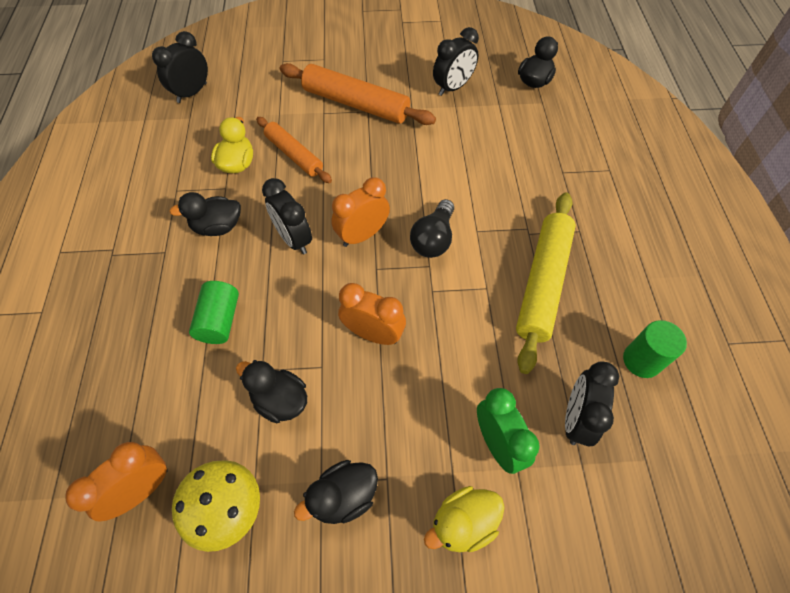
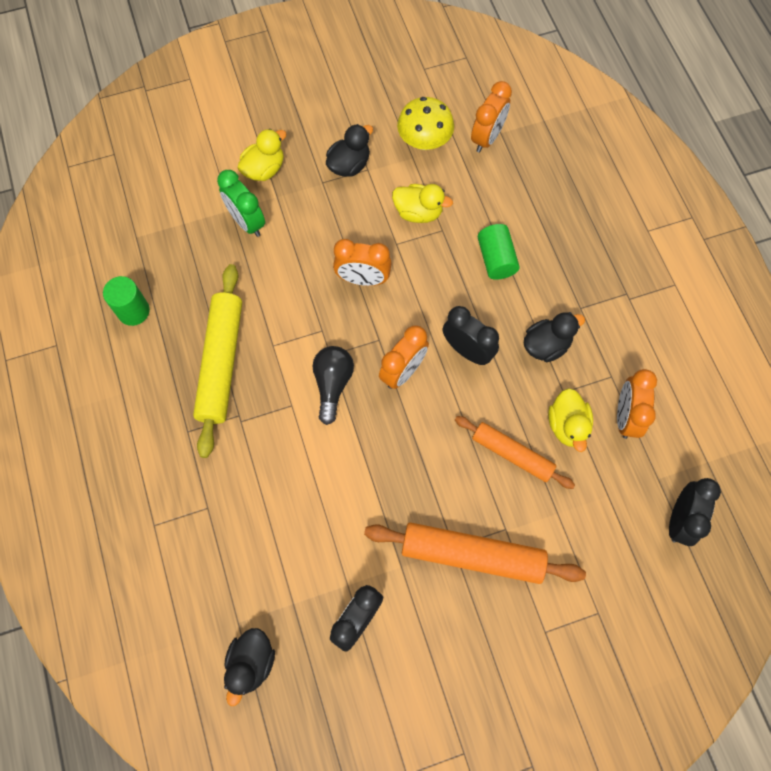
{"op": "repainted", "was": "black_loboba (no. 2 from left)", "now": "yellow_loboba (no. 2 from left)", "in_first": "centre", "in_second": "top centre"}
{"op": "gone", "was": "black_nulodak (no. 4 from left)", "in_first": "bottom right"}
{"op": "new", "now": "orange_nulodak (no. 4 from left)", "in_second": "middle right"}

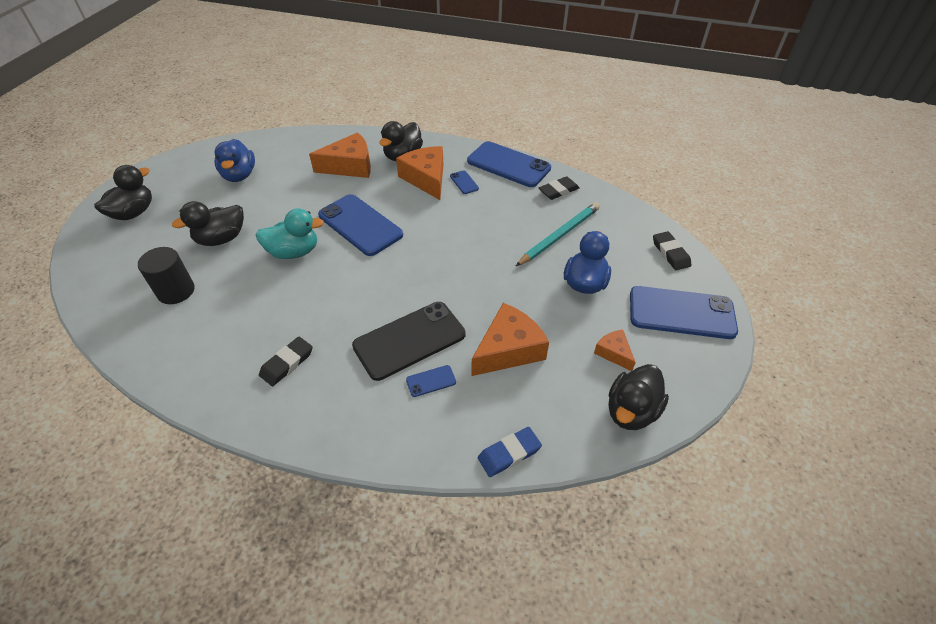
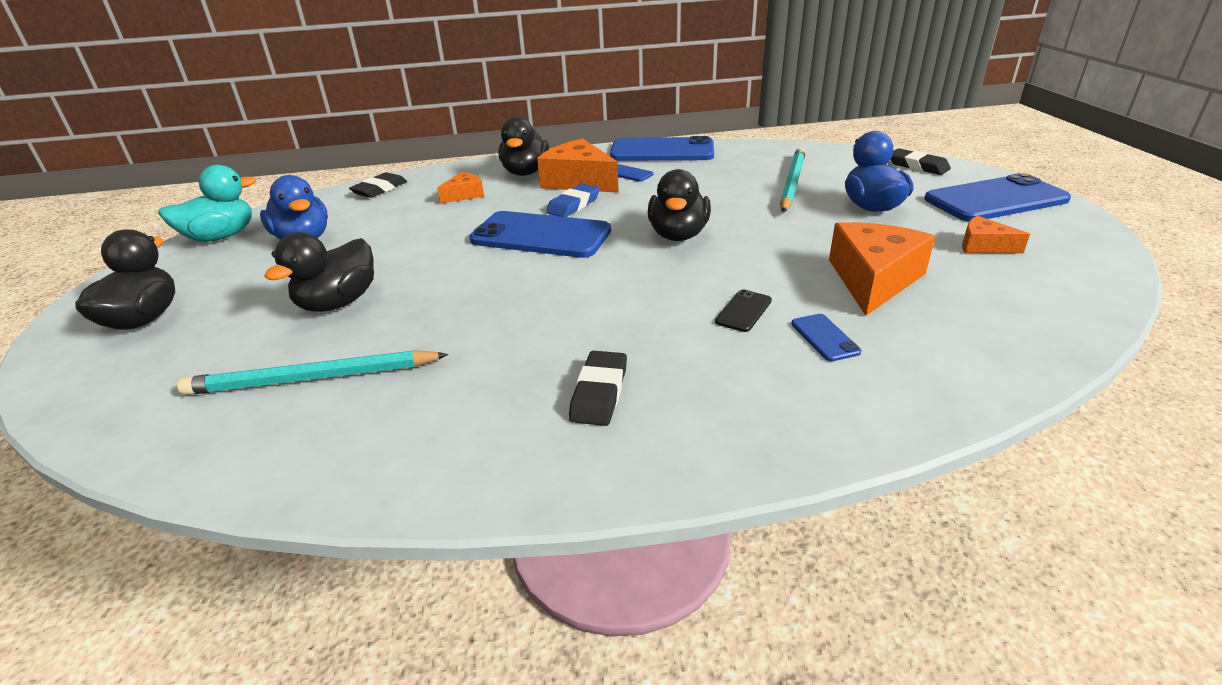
{"op": "swapped", "was": "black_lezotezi", "now": "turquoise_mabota (no. 1 from left)", "in_first": "middle left", "in_second": "middle left"}
{"op": "shifted", "was": "turquoise_loboba", "in_first": "middle left", "in_second": "top left"}
{"op": "scaled", "was": "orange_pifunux (no. 1 from left)", "in_first": "top centre", "in_second": "top centre", "ratio": 0.53}
{"op": "scaled", "was": "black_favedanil", "in_first": "centre", "in_second": "centre", "ratio": 0.42}
{"op": "rotated", "was": "blue_favedanil (no. 2 from left in the first image)", "in_first": "centre", "in_second": "middle right", "clockwise": -60}
{"op": "shifted", "was": "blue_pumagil", "in_first": "bottom centre", "in_second": "top centre"}
{"op": "shifted", "was": "black_pumagil (no. 2 from left in the first image)", "now": "black_pumagil (no. 1 from left)", "in_first": "top centre", "in_second": "top left"}
{"op": "shifted", "was": "black_loboba (no. 4 from left)", "in_first": "middle right", "in_second": "top centre"}

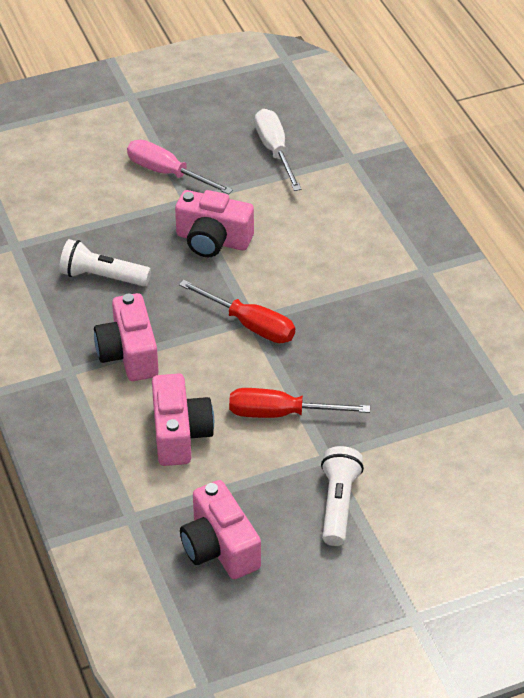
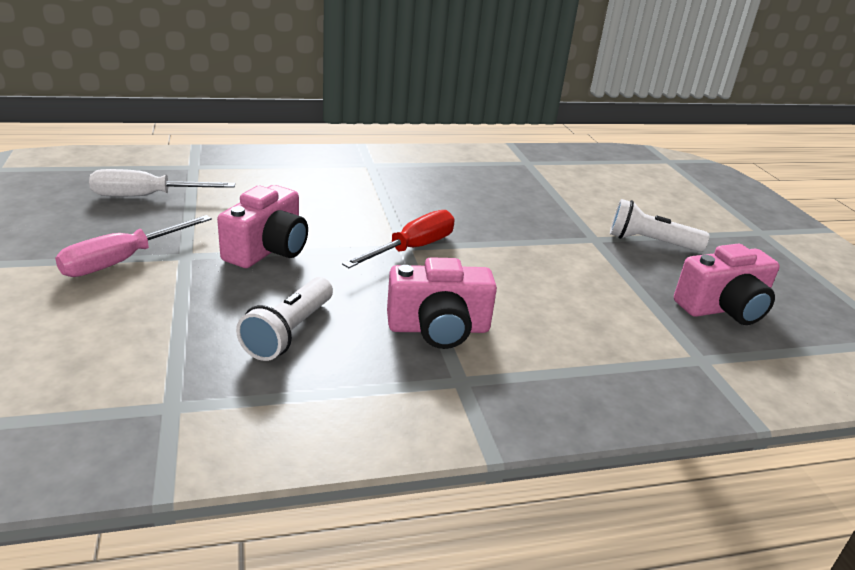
{"op": "gone", "was": "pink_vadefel (no. 2 from left)", "in_first": "centre"}
{"op": "gone", "was": "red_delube (no. 2 from left)", "in_first": "centre"}

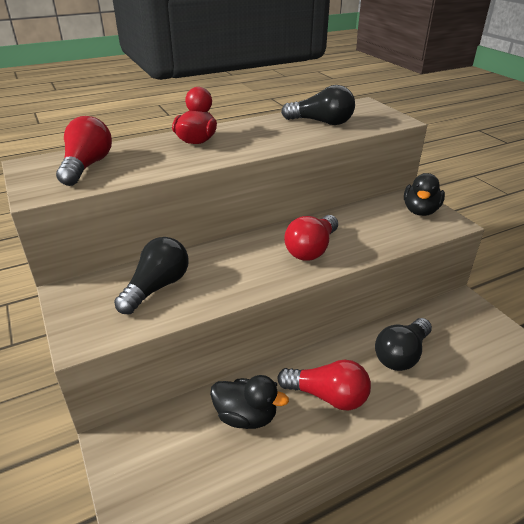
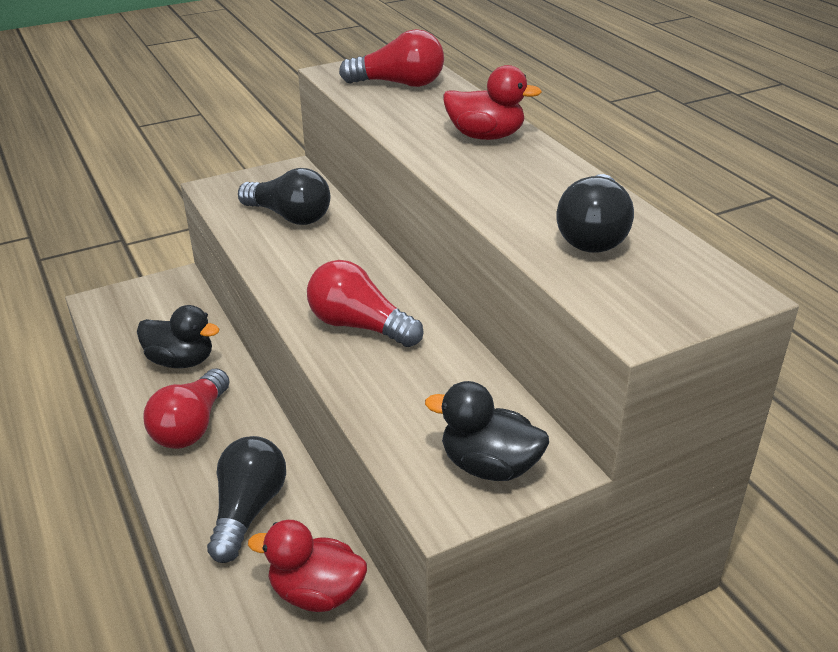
{"op": "rotated", "was": "black_loboba (no. 1 from left)", "in_first": "bottom centre", "in_second": "middle left", "clockwise": -90}
{"op": "rotated", "was": "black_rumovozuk (no. 3 from left in the first image)", "in_first": "middle right", "in_second": "bottom left", "clockwise": 60}
{"op": "new", "now": "red_loboba (no. 1 from left)", "in_second": "bottom centre"}

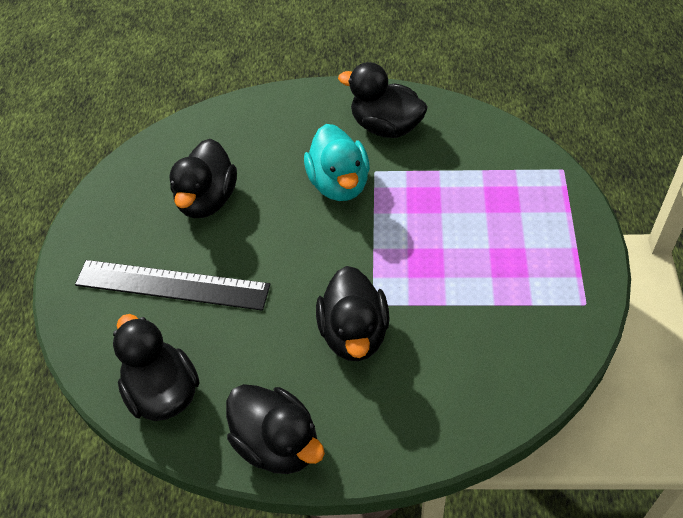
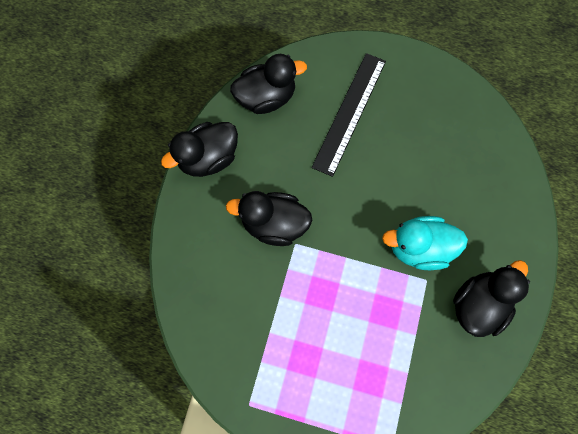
{"op": "gone", "was": "black_loboba (no. 2 from left)", "in_first": "middle left"}

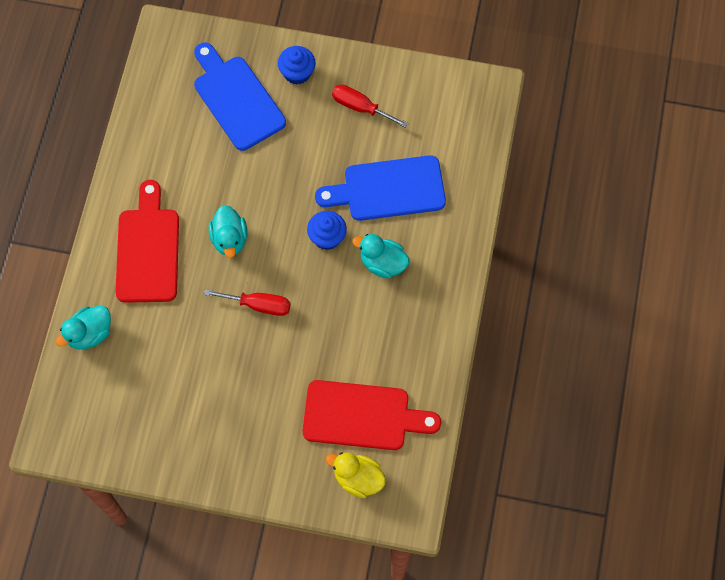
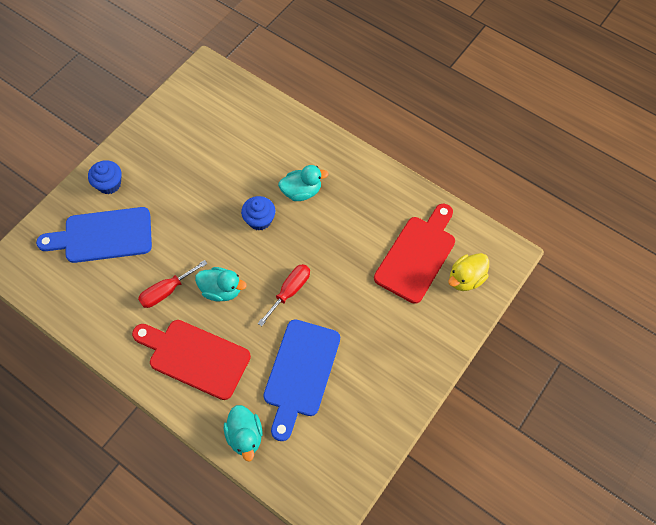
{"op": "shifted", "was": "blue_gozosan (no. 2 from left)", "in_first": "top centre", "in_second": "bottom centre"}
{"op": "shifted", "was": "red_delube (no. 2 from left in the first image)", "now": "red_delube (no. 1 from left)", "in_first": "top centre", "in_second": "middle left"}
{"op": "rotated", "was": "turquoise_loboba (no. 3 from left)", "in_first": "centre", "in_second": "centre", "clockwise": -150}

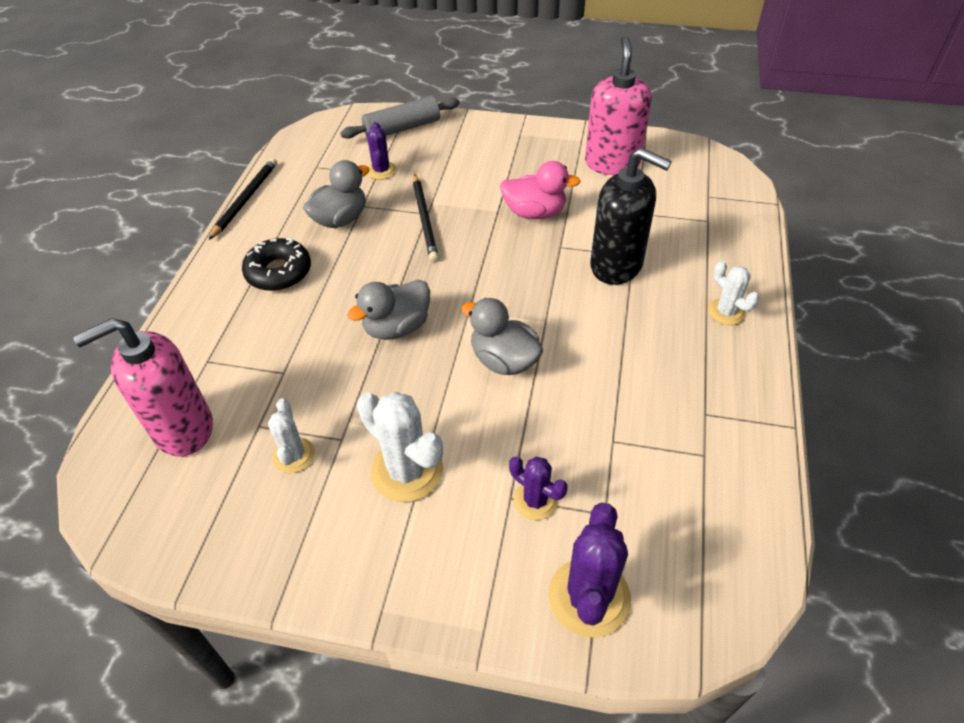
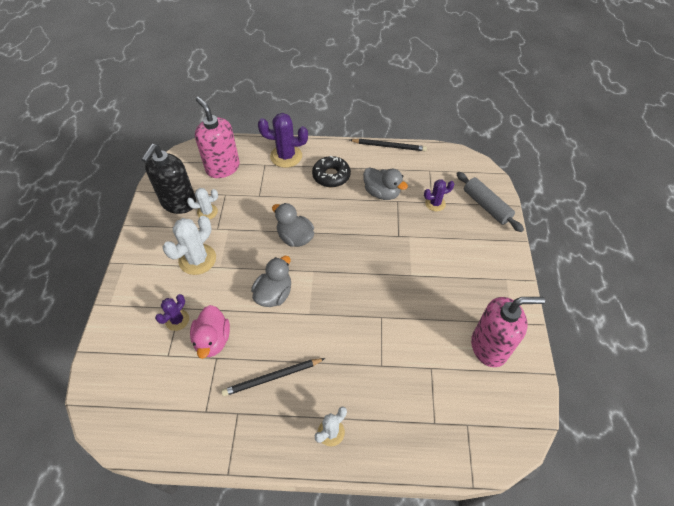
{"op": "shifted", "was": "black_mabota (no. 2 from left in the first image)", "now": "black_mabota (no. 1 from left)", "in_first": "top centre", "in_second": "bottom centre"}
{"op": "shifted", "was": "pink_loboba", "in_first": "top centre", "in_second": "middle left"}
{"op": "shifted", "was": "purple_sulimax (no. 3 from left in the first image)", "now": "purple_sulimax (no. 2 from left)", "in_first": "bottom centre", "in_second": "top centre"}
{"op": "shifted", "was": "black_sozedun", "in_first": "top centre", "in_second": "middle left"}

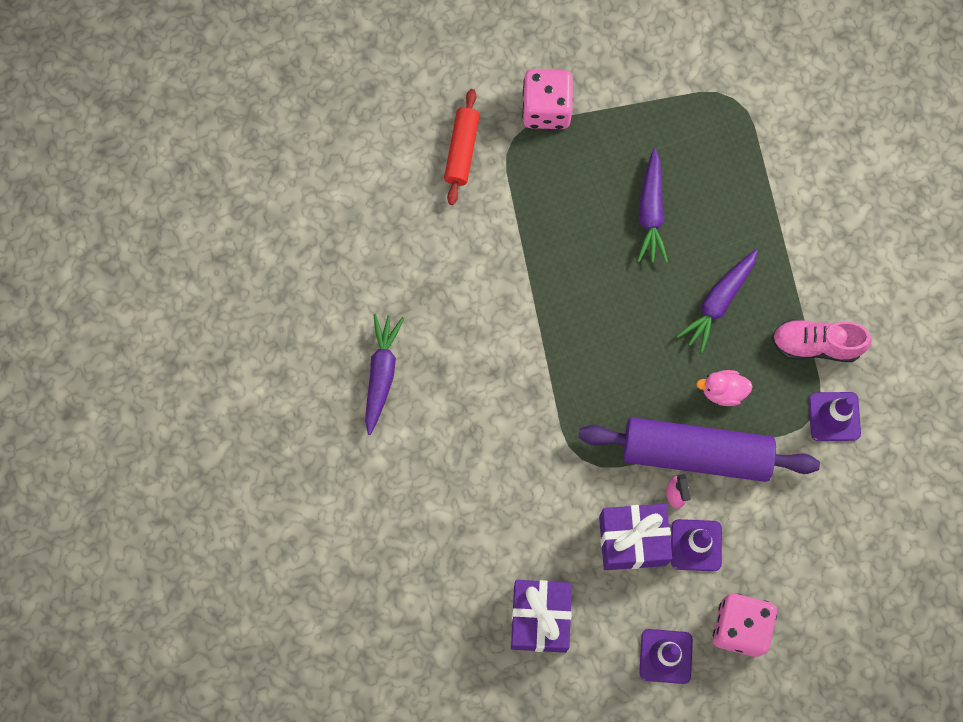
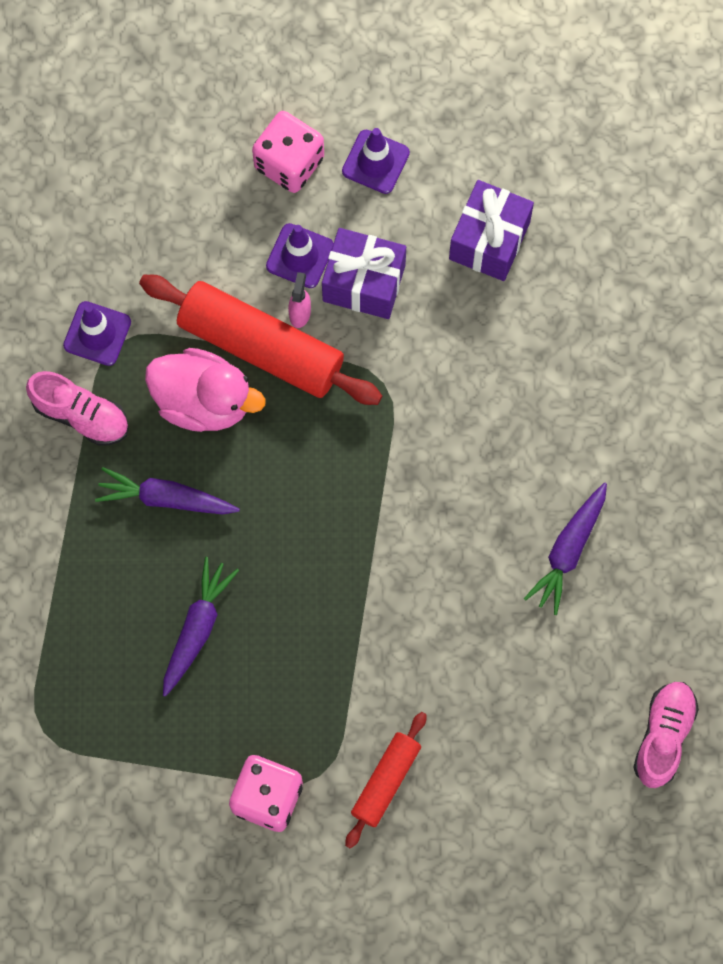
{"op": "repainted", "was": "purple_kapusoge", "now": "red_kapusoge (no. 1 from left)", "in_first": "middle right", "in_second": "centre"}
{"op": "rotated", "was": "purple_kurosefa (no. 3 from left in the first image)", "in_first": "middle right", "in_second": "middle left", "clockwise": -135}
{"op": "scaled", "was": "pink_loboba", "in_first": "middle right", "in_second": "middle left", "ratio": 1.94}
{"op": "new", "now": "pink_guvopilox (no. 2 from left)", "in_second": "bottom right"}

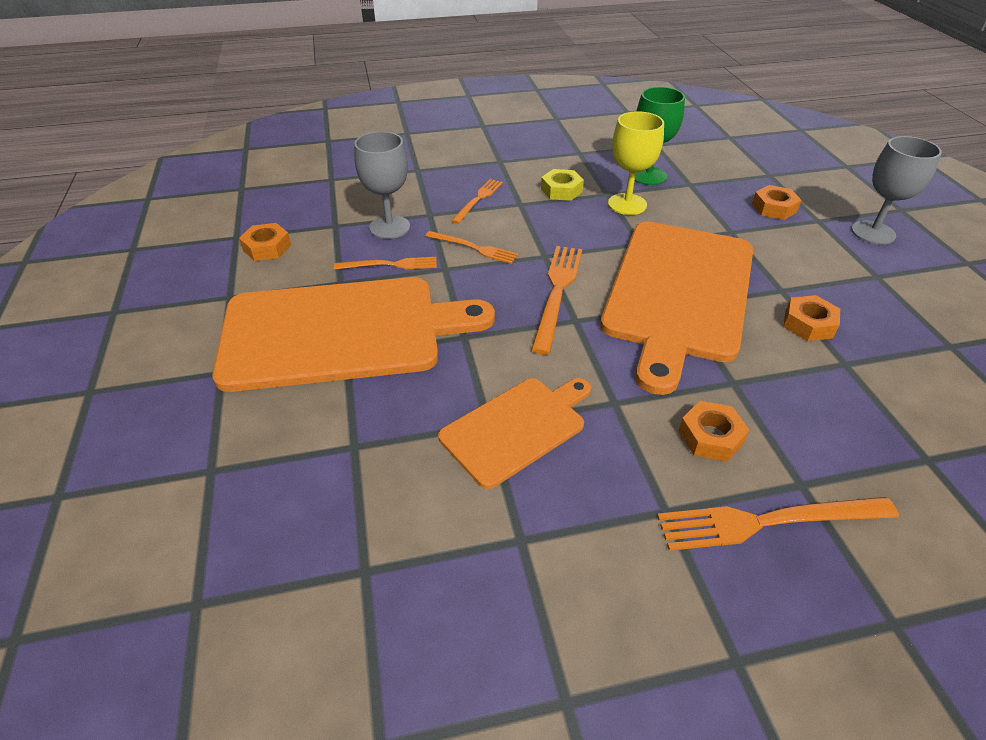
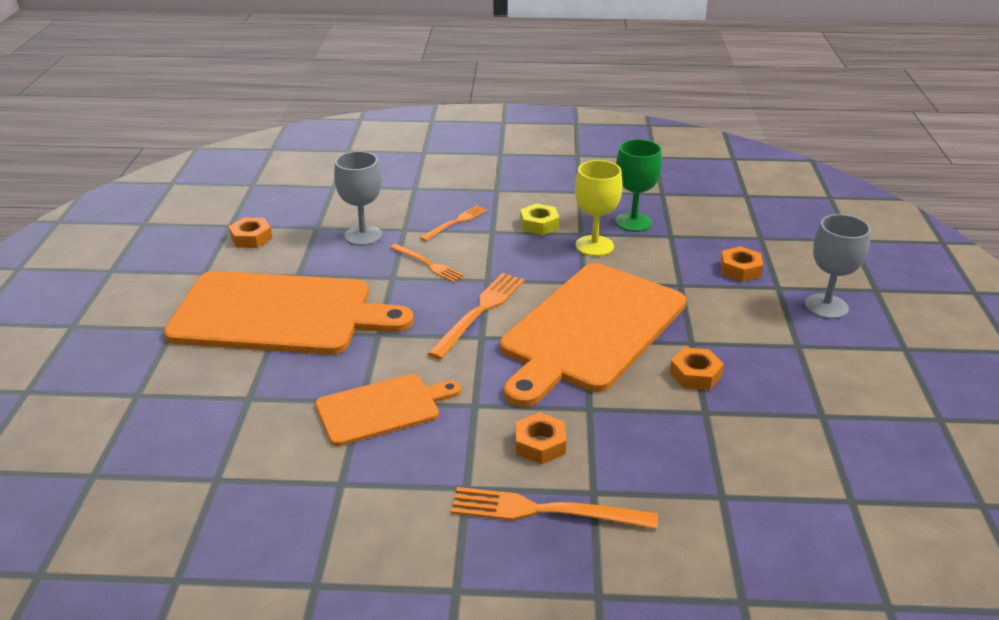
{"op": "gone", "was": "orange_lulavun (no. 1 from left)", "in_first": "centre"}

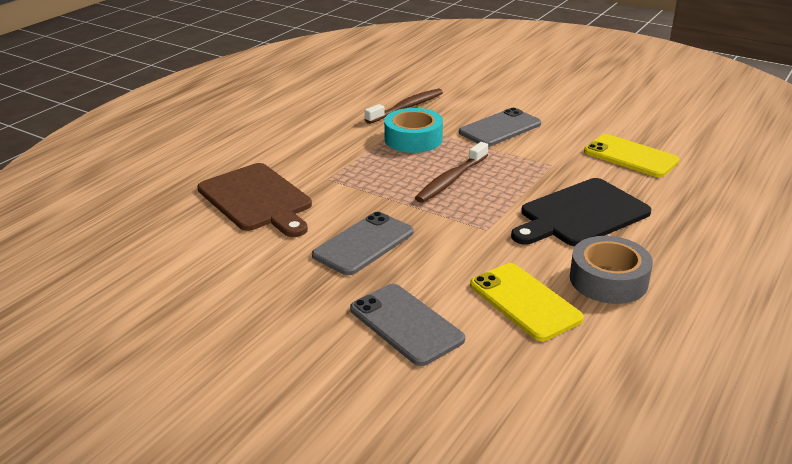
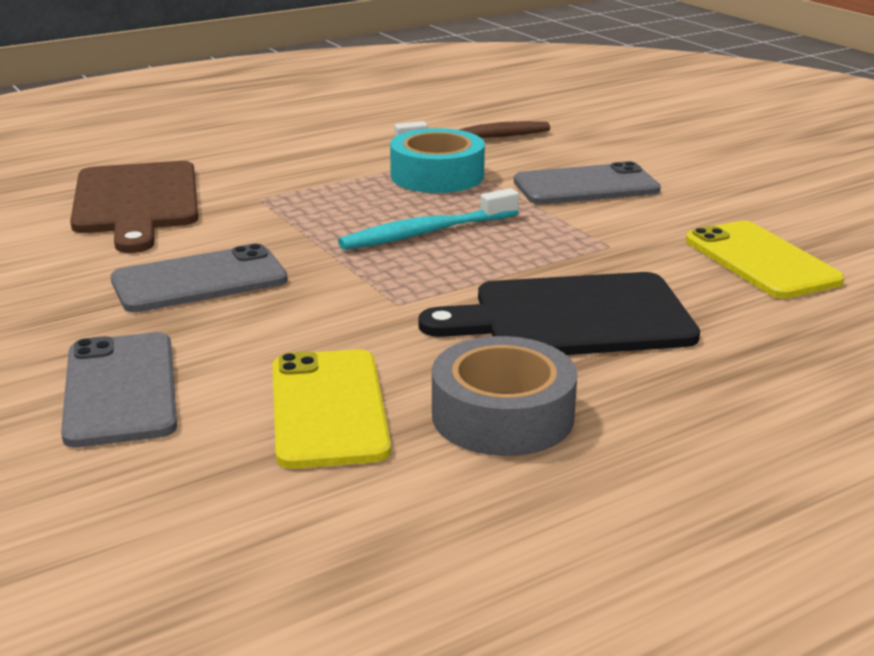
{"op": "repainted", "was": "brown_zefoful (no. 2 from left)", "now": "turquoise_zefoful", "in_first": "centre", "in_second": "centre"}

